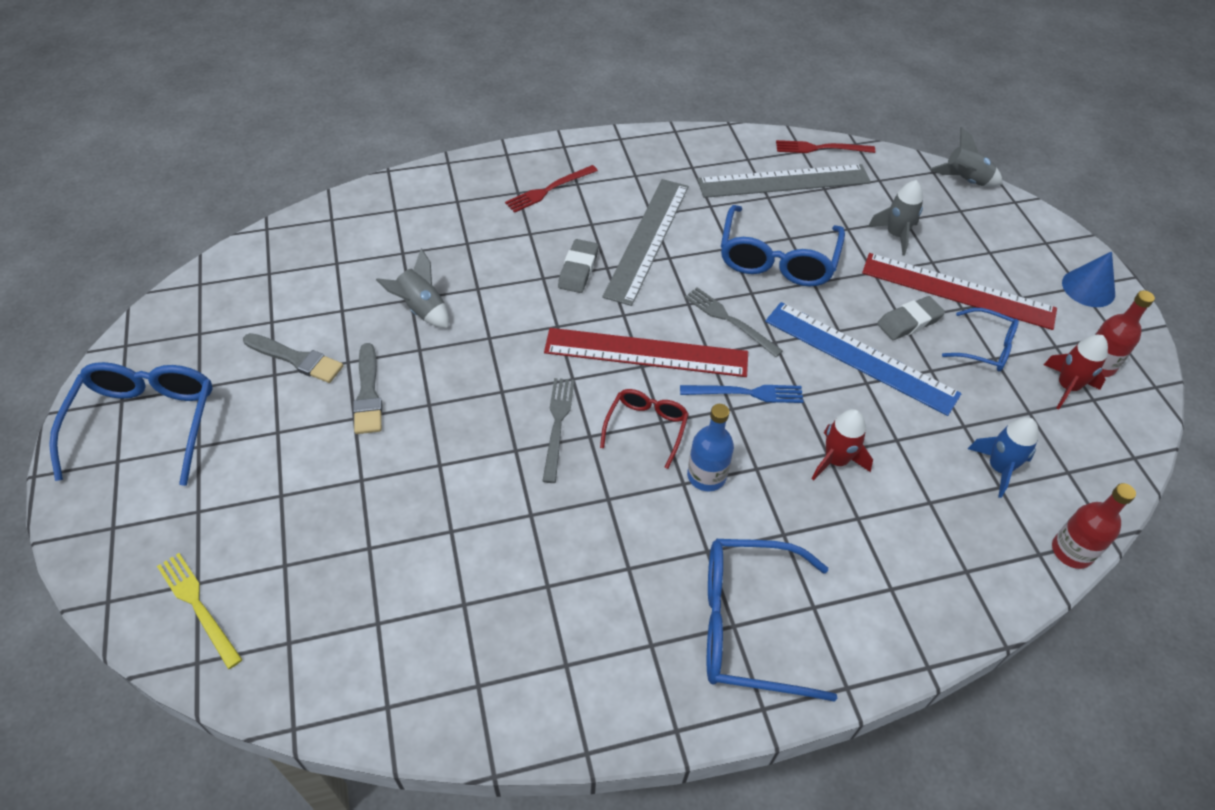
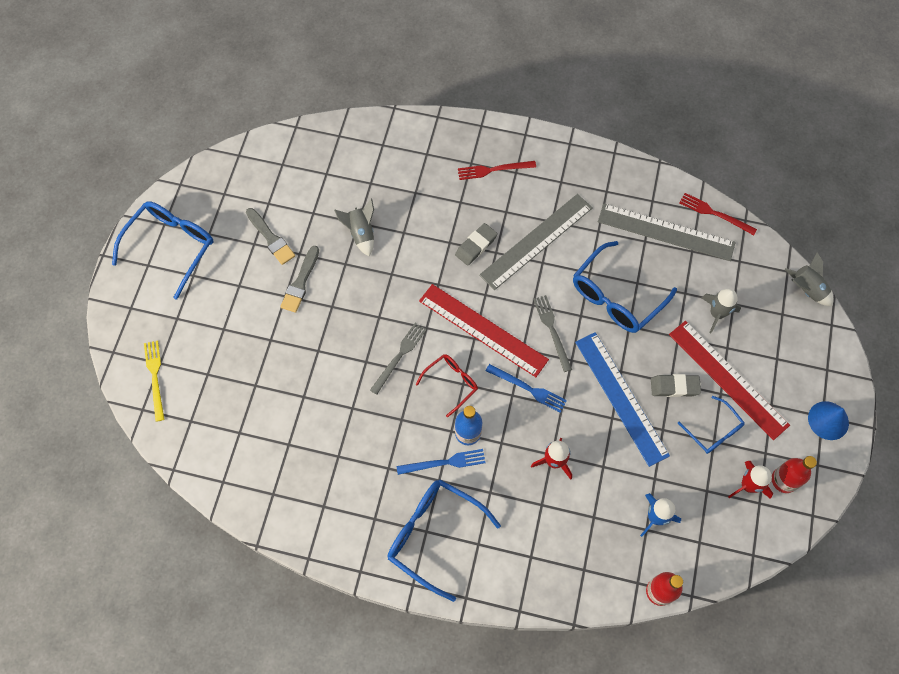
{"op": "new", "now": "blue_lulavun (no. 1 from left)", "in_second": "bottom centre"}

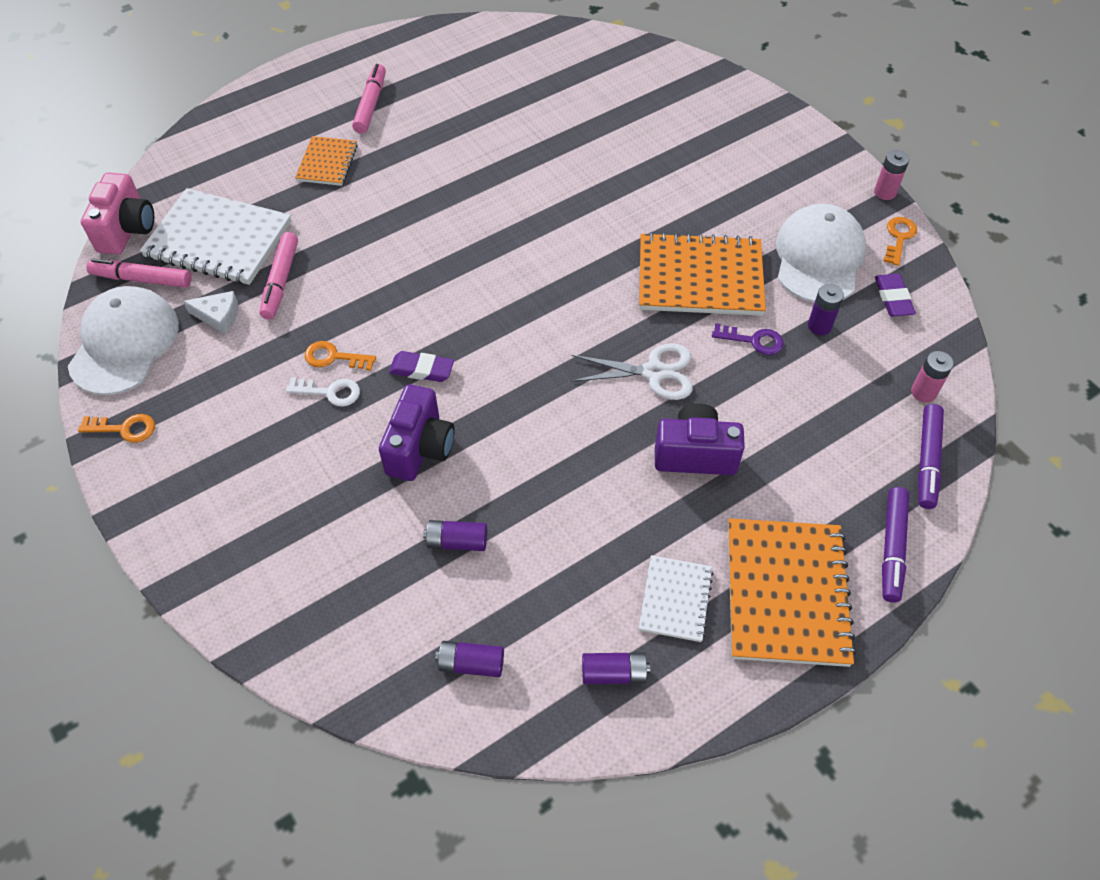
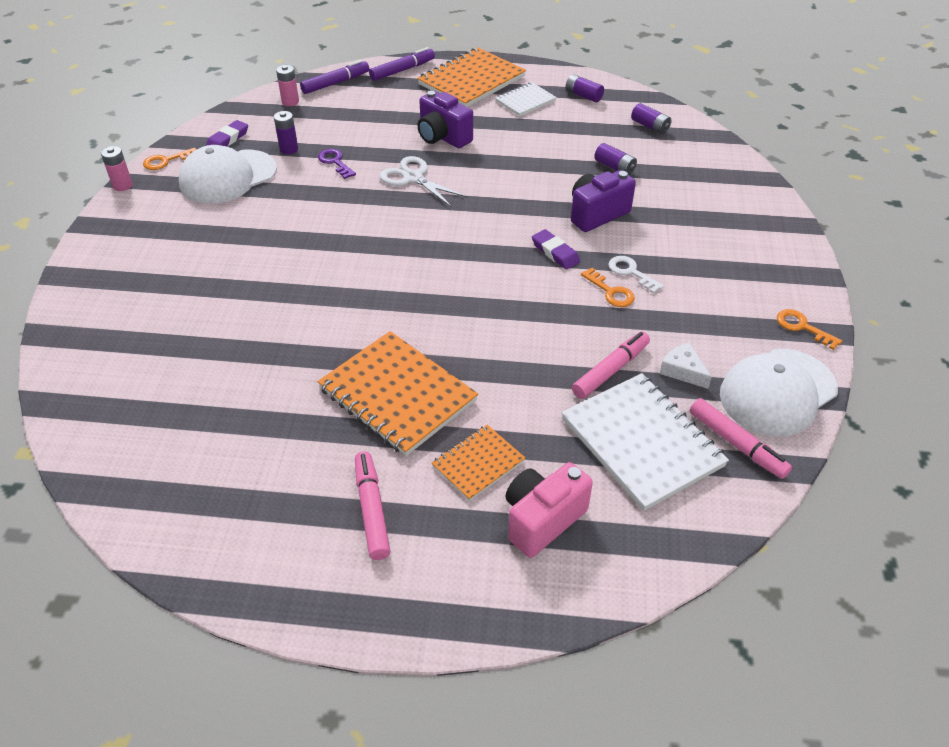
{"op": "shifted", "was": "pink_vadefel", "in_first": "top left", "in_second": "bottom centre"}
{"op": "rotated", "was": "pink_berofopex (no. 3 from left in the first image)", "in_first": "top centre", "in_second": "bottom centre", "clockwise": 120}
{"op": "shifted", "was": "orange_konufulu (no. 2 from left in the first image)", "now": "orange_konufulu (no. 1 from left)", "in_first": "top centre", "in_second": "centre"}

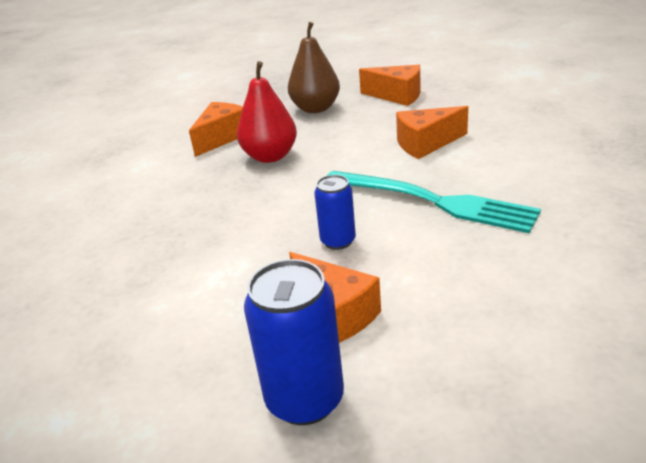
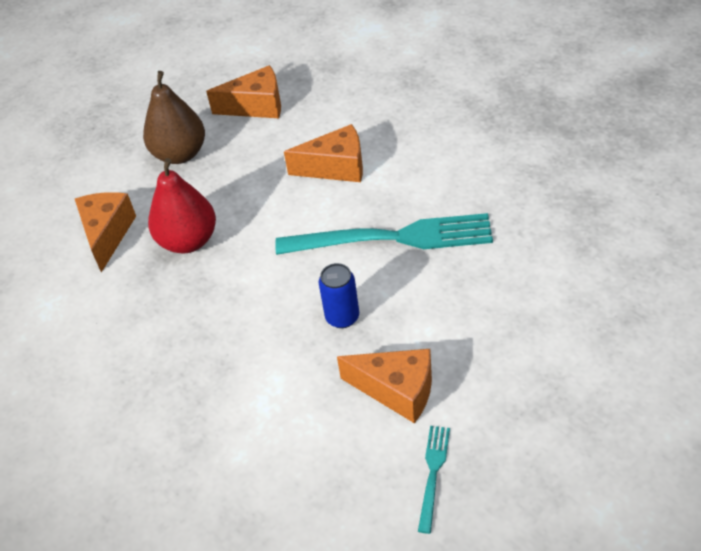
{"op": "swapped", "was": "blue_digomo (no. 1 from left)", "now": "turquoise_lulavun (no. 2 from left)", "in_first": "bottom centre", "in_second": "bottom centre"}
{"op": "rotated", "was": "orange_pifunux (no. 4 from left in the first image)", "in_first": "top right", "in_second": "top centre", "clockwise": -135}

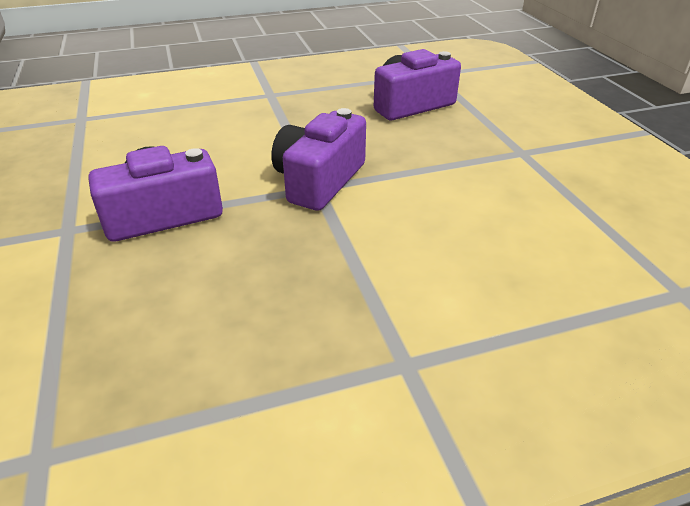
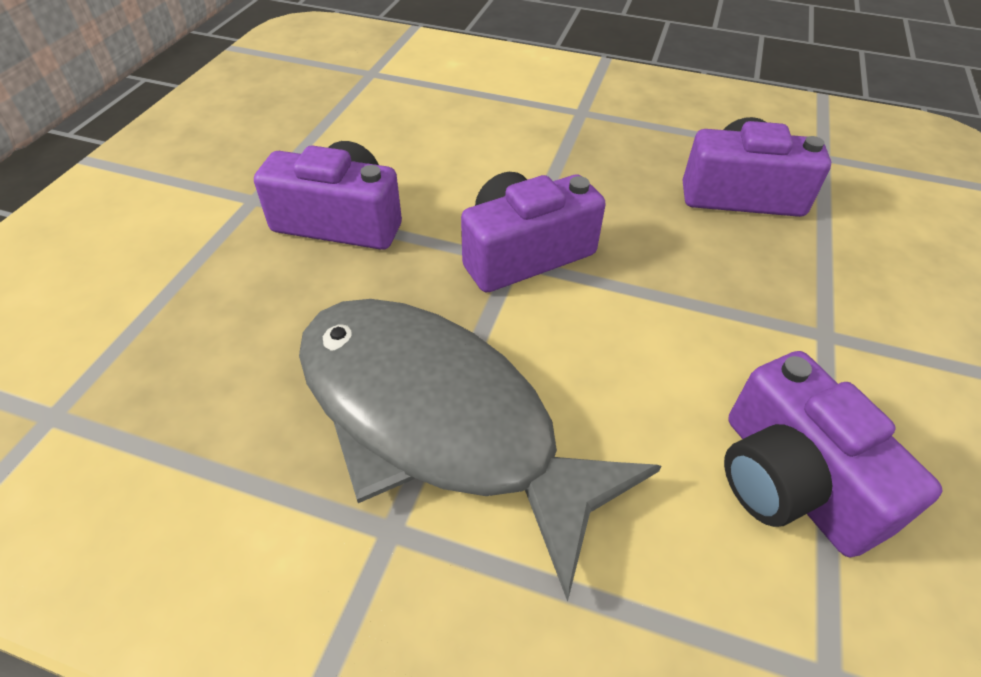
{"op": "new", "now": "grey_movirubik", "in_second": "centre"}
{"op": "new", "now": "purple_vadefel (no. 4 from left)", "in_second": "bottom right"}

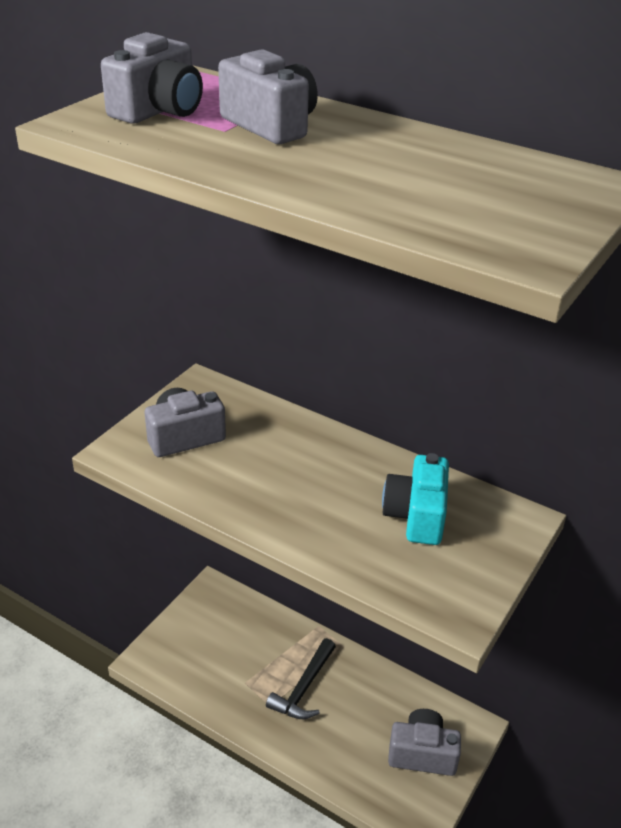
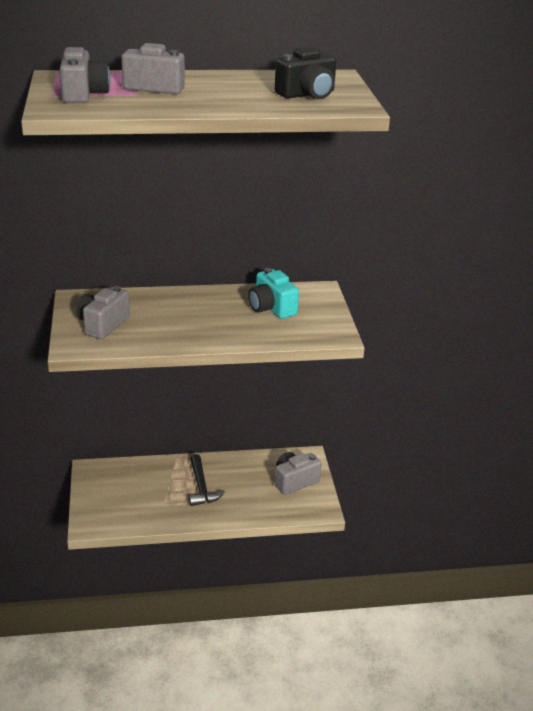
{"op": "new", "now": "black_vadefel", "in_second": "top centre"}

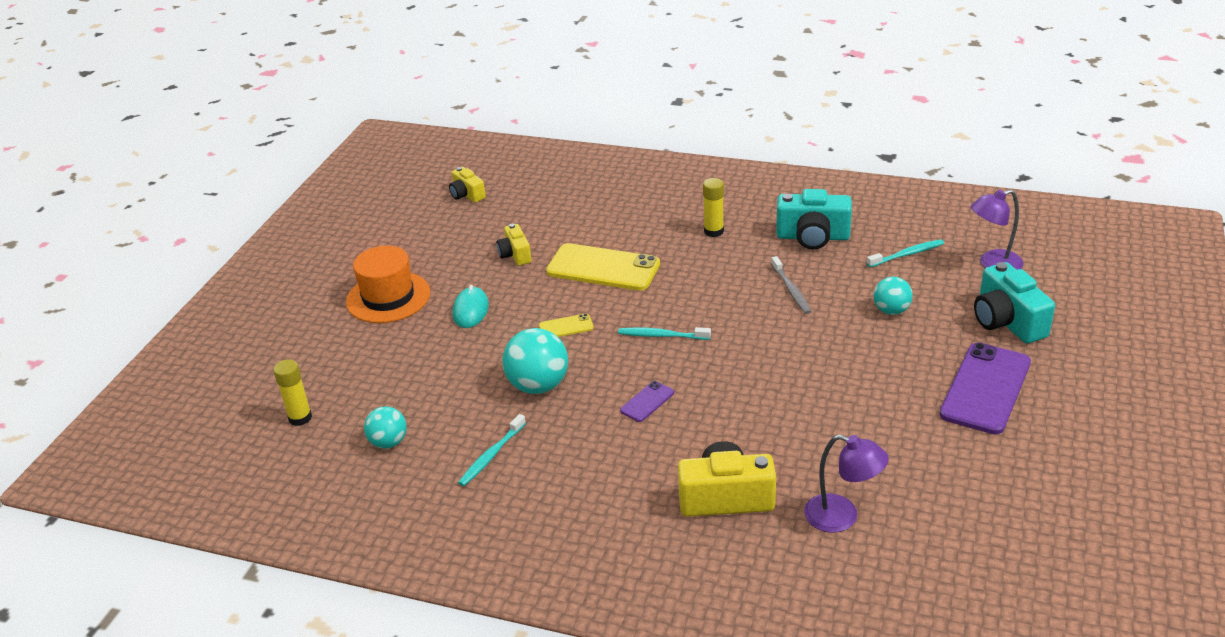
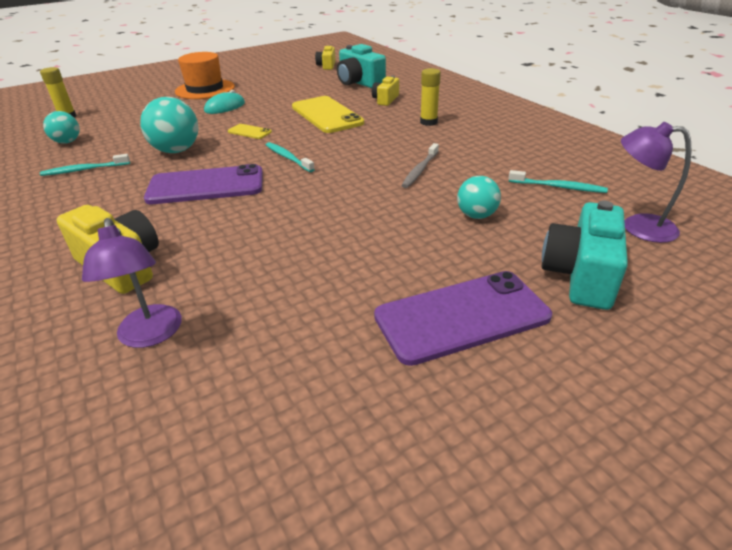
{"op": "shifted", "was": "yellow_vadefel (no. 2 from left in the first image)", "now": "yellow_vadefel (no. 3 from left)", "in_first": "centre", "in_second": "top centre"}
{"op": "scaled", "was": "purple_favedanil (no. 1 from left)", "in_first": "centre", "in_second": "middle left", "ratio": 2.18}
{"op": "shifted", "was": "turquoise_vadefel (no. 1 from left)", "in_first": "centre", "in_second": "top centre"}

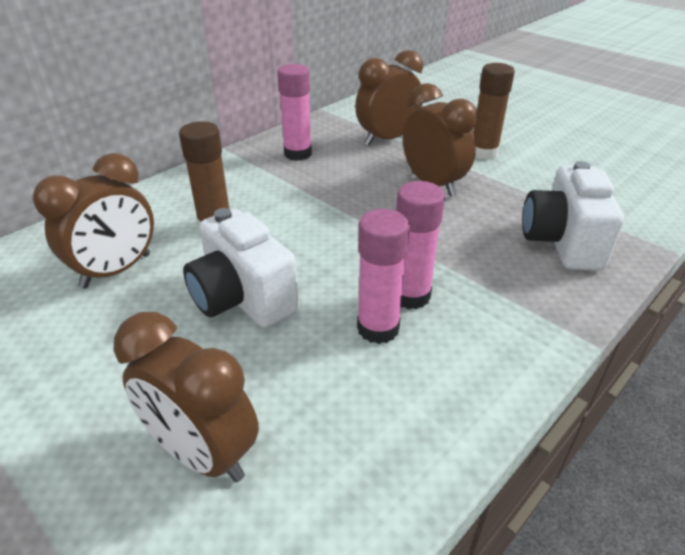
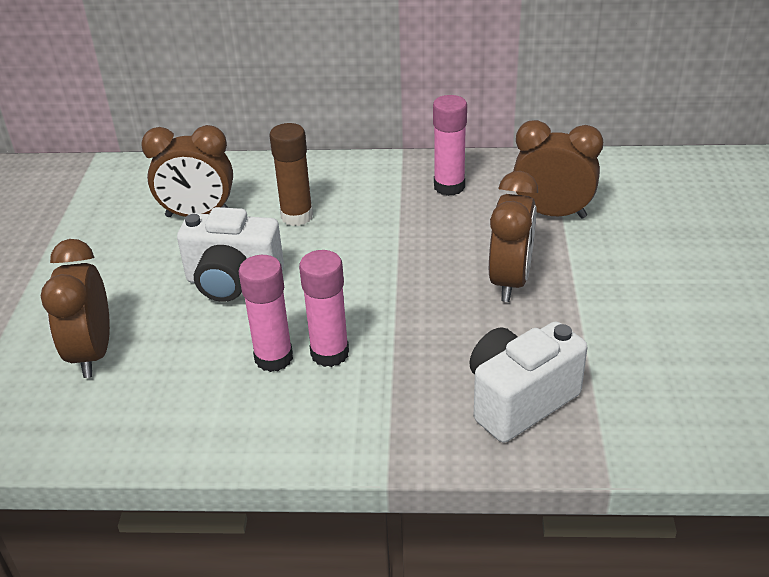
{"op": "rotated", "was": "white_vadefel (no. 1 from left)", "in_first": "centre", "in_second": "middle left", "clockwise": -90}
{"op": "gone", "was": "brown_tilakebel (no. 2 from left)", "in_first": "top right"}

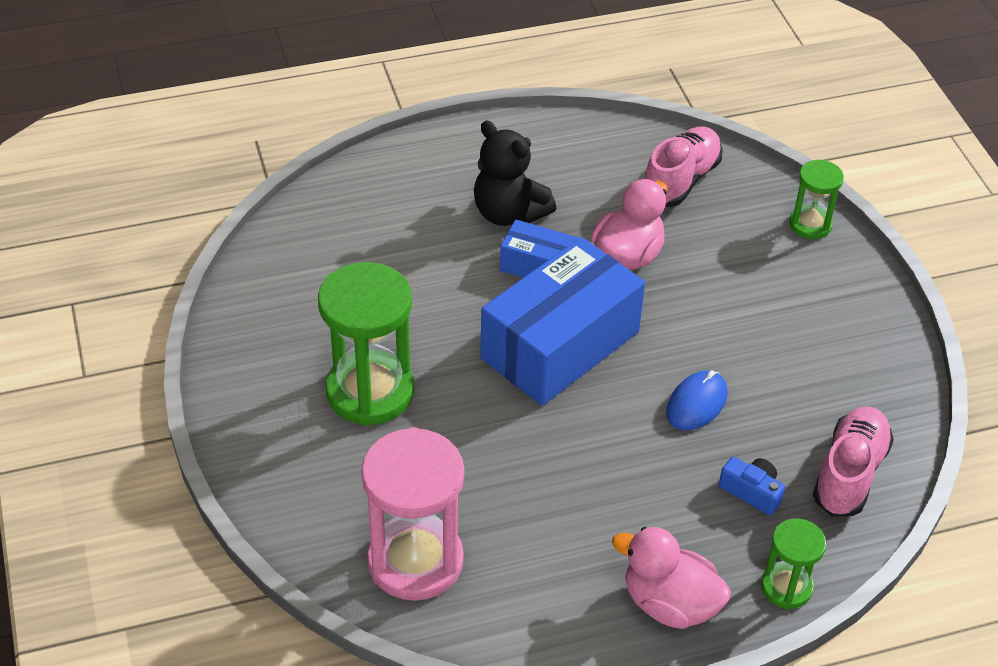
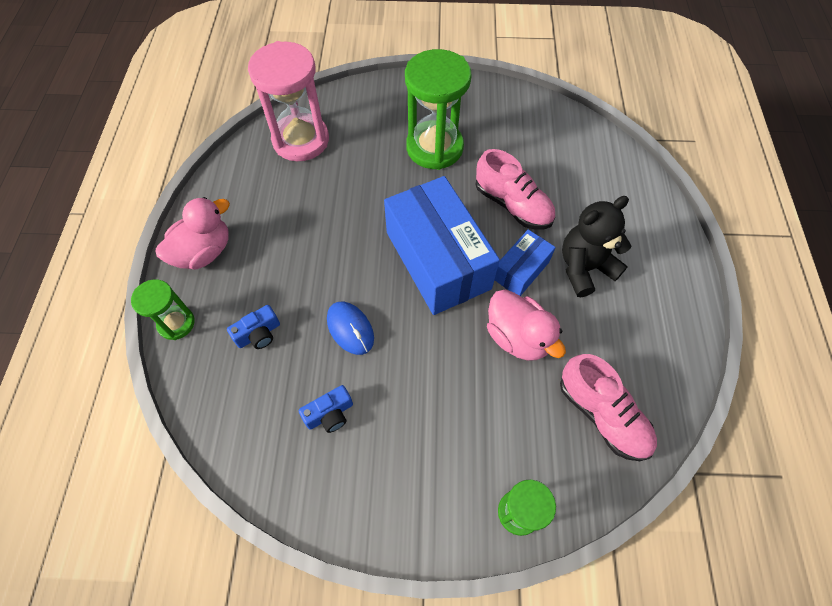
{"op": "shifted", "was": "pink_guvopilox (no. 2 from left in the first image)", "now": "pink_guvopilox (no. 1 from left)", "in_first": "bottom right", "in_second": "top centre"}
{"op": "new", "now": "blue_vadefel (no. 2 from left)", "in_second": "bottom centre"}

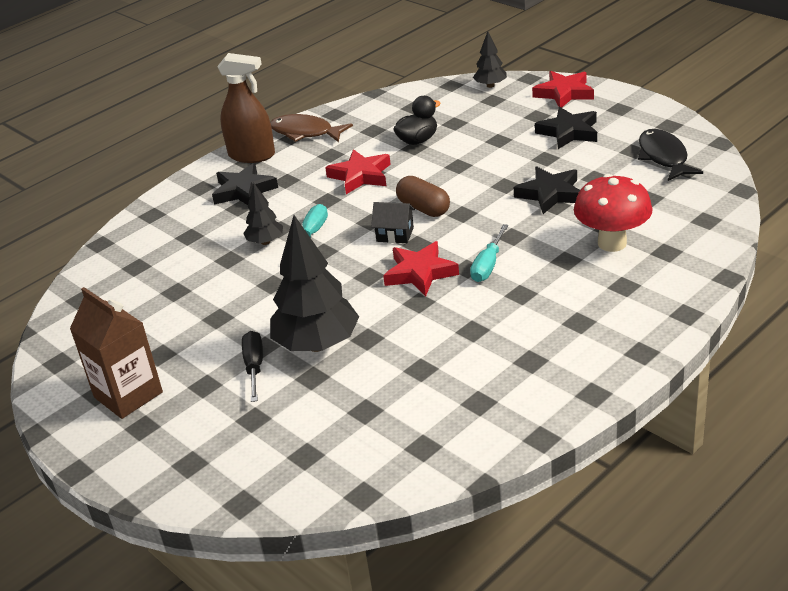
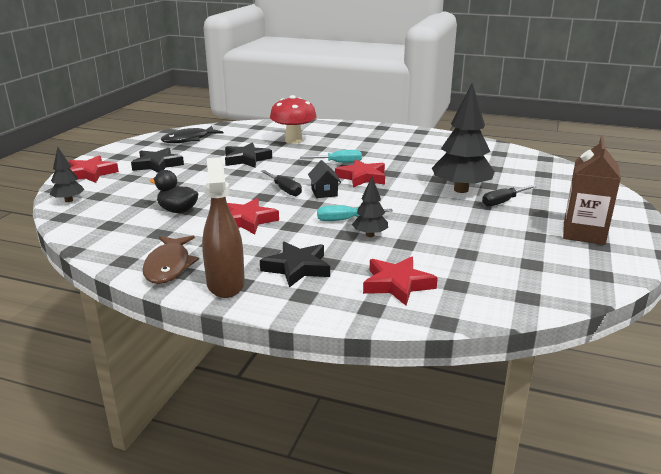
{"op": "swapped", "was": "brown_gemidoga", "now": "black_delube (no. 1 from left)", "in_first": "top centre", "in_second": "centre"}
{"op": "new", "now": "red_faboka (no. 4 from left)", "in_second": "centre"}

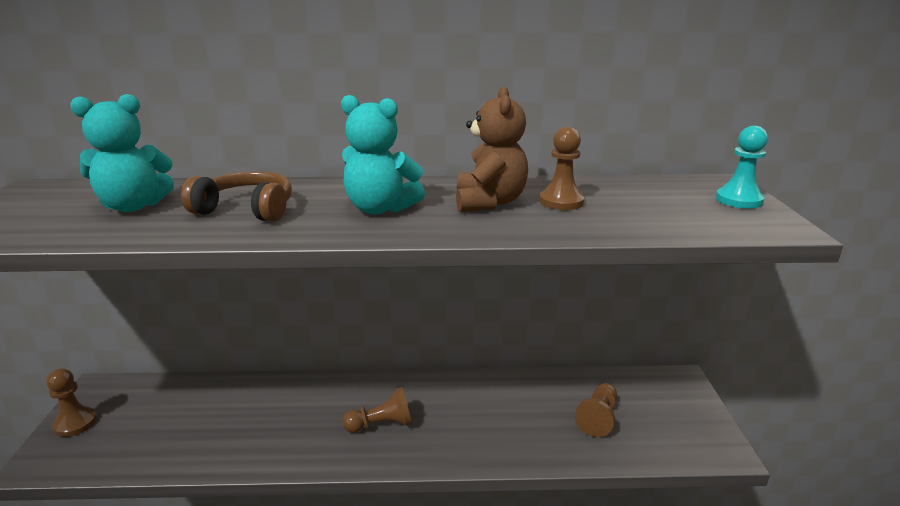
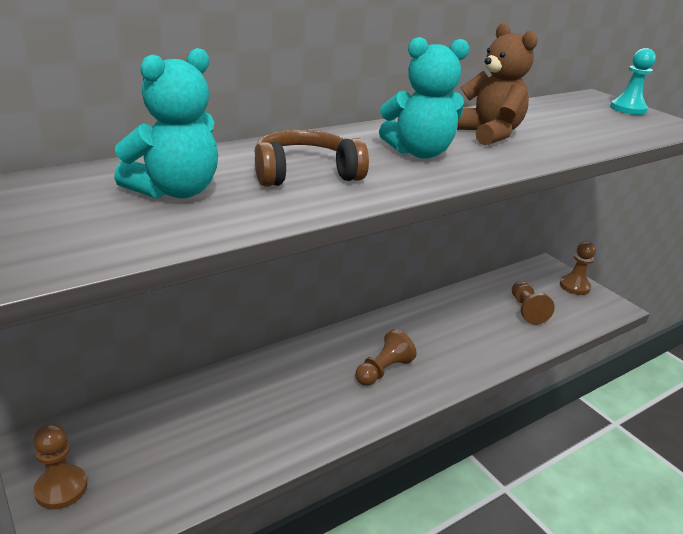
{"op": "shifted", "was": "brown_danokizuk (no. 3 from left in the first image)", "now": "brown_danokizuk (no. 4 from left)", "in_first": "top centre", "in_second": "middle right"}

